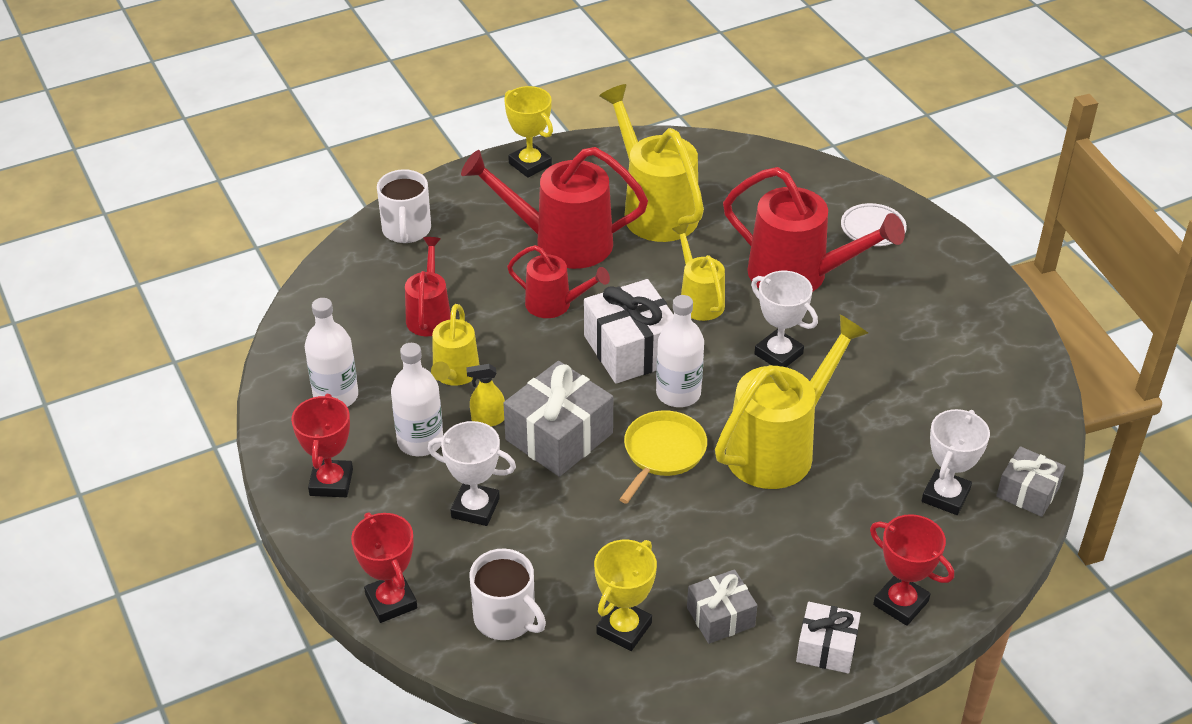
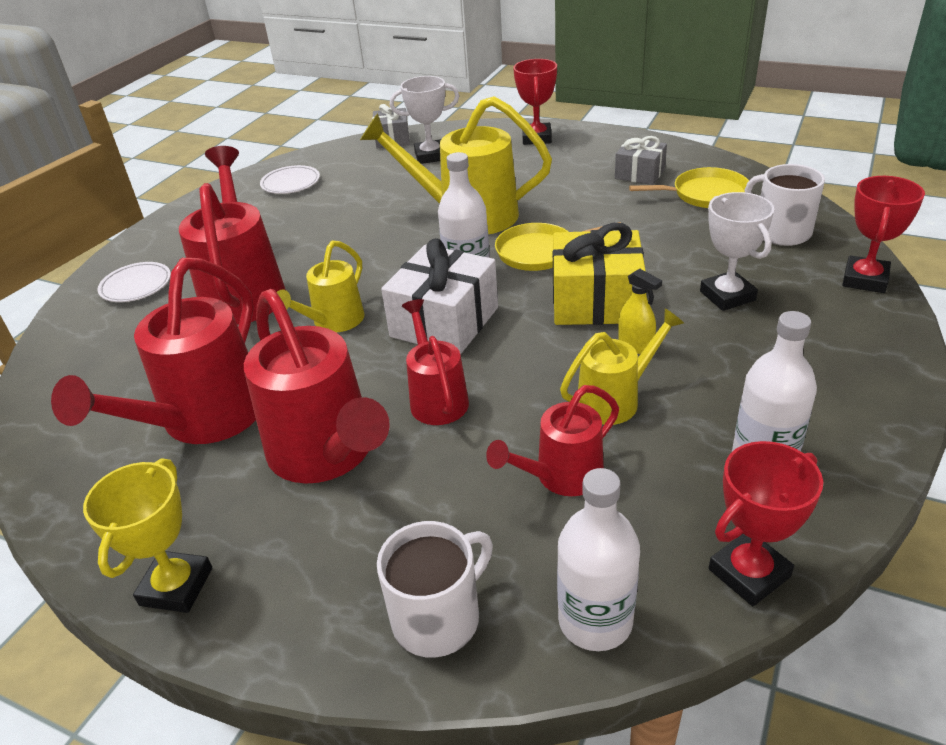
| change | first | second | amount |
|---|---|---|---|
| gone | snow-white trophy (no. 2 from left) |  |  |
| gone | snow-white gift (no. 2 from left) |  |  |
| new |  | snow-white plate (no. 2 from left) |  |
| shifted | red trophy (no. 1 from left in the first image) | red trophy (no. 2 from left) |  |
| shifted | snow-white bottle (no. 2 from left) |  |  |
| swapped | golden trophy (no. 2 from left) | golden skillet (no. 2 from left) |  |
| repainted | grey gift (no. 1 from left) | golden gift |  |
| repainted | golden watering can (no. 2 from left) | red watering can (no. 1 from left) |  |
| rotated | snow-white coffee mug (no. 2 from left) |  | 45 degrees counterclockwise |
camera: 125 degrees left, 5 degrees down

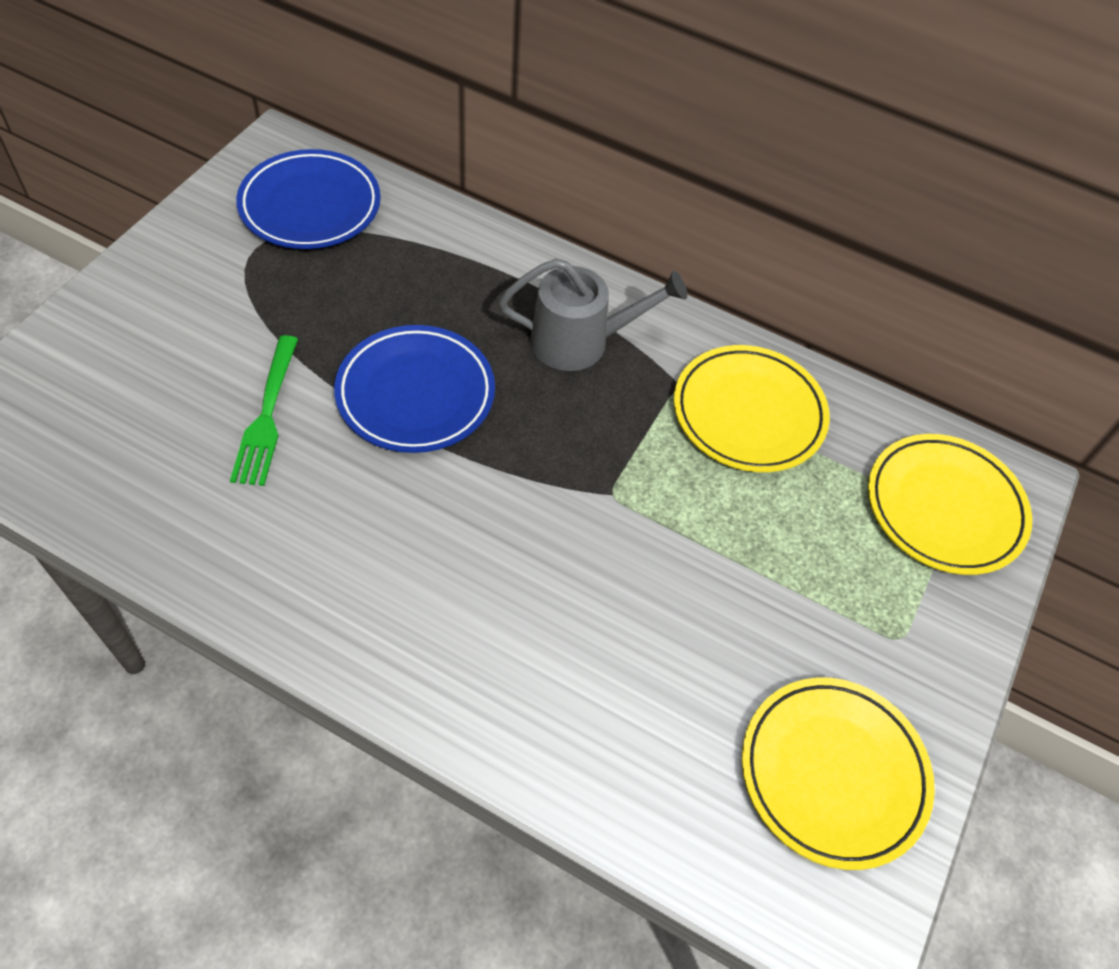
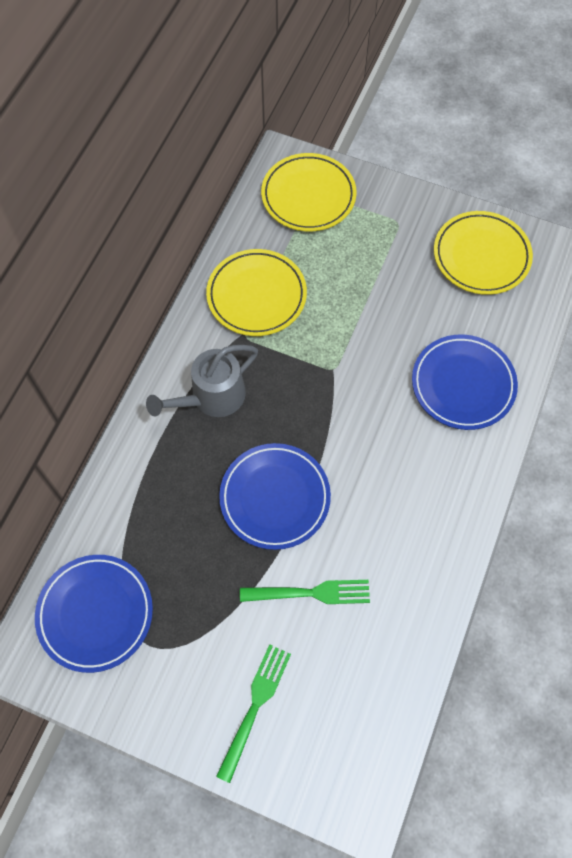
| change | first | second | amount |
|---|---|---|---|
| new |  | green table fork (no. 1 from left) |  |
| new |  | blue plate (no. 3 from left) |  |
| rotated | grey watering can |  | 120 degrees counterclockwise |
camera: 90 degrees left, 10 degrees up

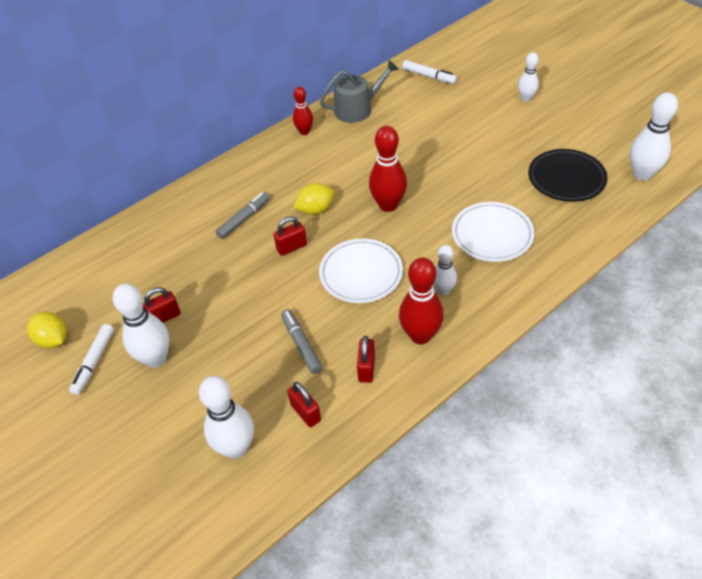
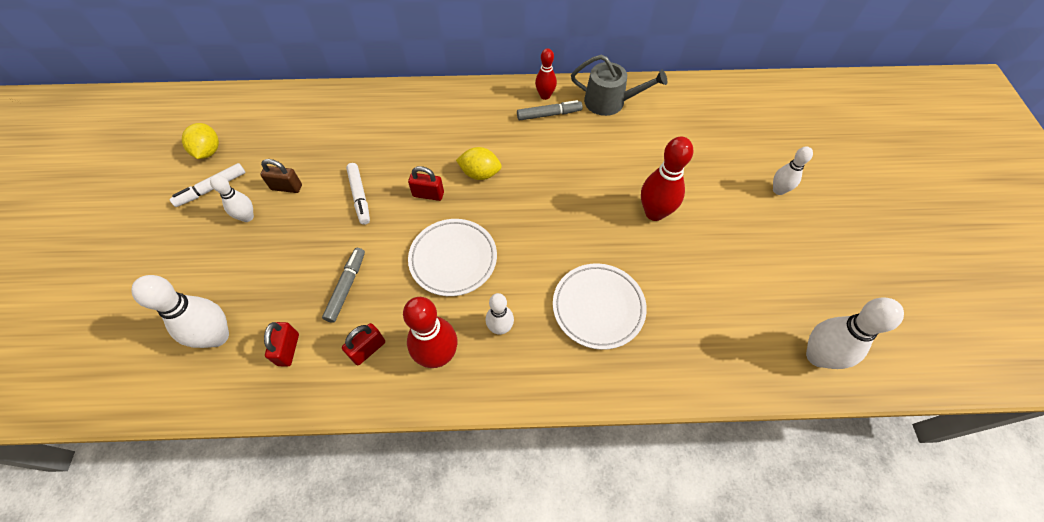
| change | first | second | amount |
|---|---|---|---|
| gone | black plate |  |  |
| shifted | grey marker pen (no. 1 from left in the first image) | grey marker pen (no. 2 from left) |  |
| shifted | red tenpin (no. 2 from left in the first image) | red tenpin (no. 3 from left) |  |
| shifted | snow-white marker pen (no. 2 from left) |  |  |
| repainted | red small lock (no. 1 from left) | brown small lock |  |
| scaled | snow-white tenpin (no. 1 from left in the first image) | snow-white tenpin (no. 2 from left) | x0.60 |
camera: 35 degrees right, 10 degrees up

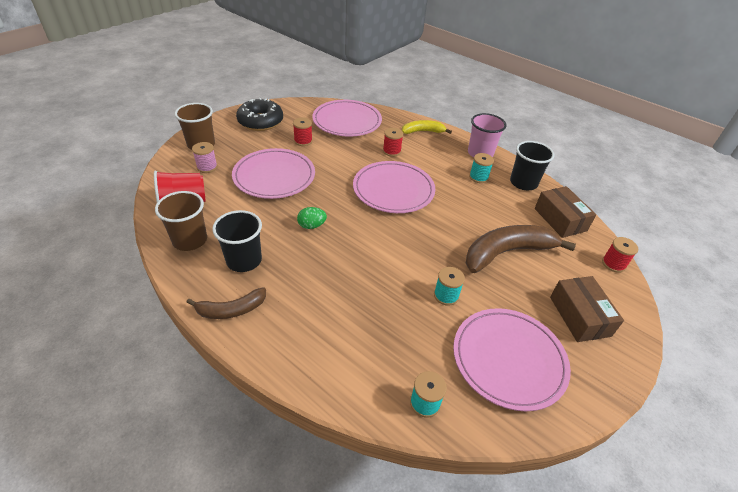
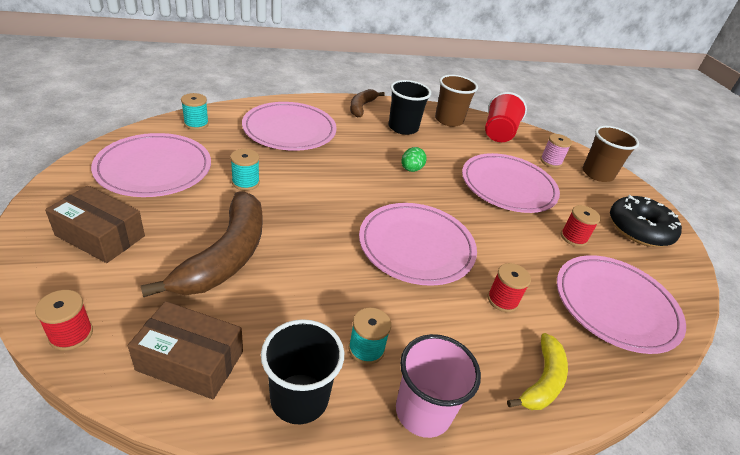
| change | first | second | amount |
|---|---|---|---|
| new |  | rosy plate (no. 2 from left) |  |
camera: 125 degrees right, 5 degrees down

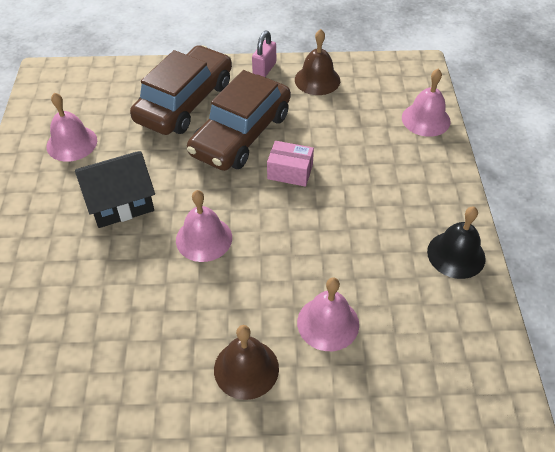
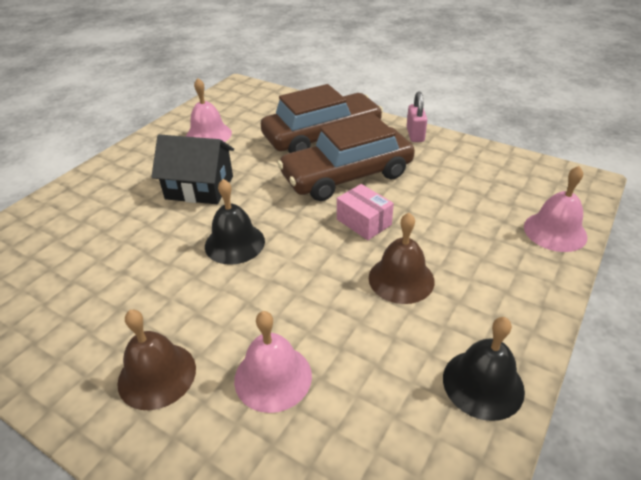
| change | first | second | amount |
|---|---|---|---|
| shifted | brown school bell (no. 2 from left) |  |  |
| repainted | rosy school bell (no. 2 from left) | black school bell (no. 1 from left) |  |
| rotated | rosy small lock |  | 60 degrees counterclockwise |
camera: 35 degrees right, 10 degrees down

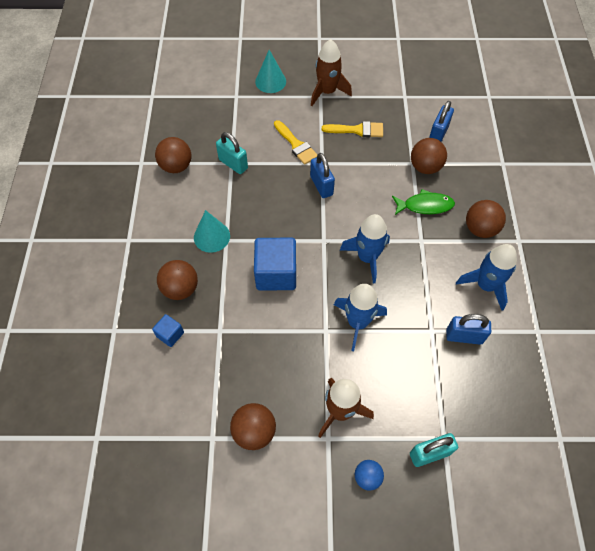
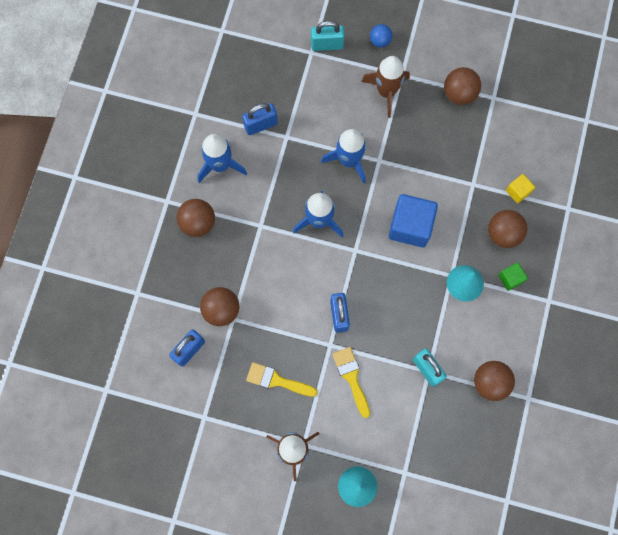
| change | first | second | amount |
|---|---|---|---|
| gone | green fish |  |  |
| new |  | green cube |  |
| repainted | blue cube (no. 1 from left) | golden cube |  |
| rotated | blue small lock (no. 3 from left in the first image) | blue small lock (no. 2 from left) | 45 degrees counterclockwise |
camera: 165 degrees left, 15 degrees up

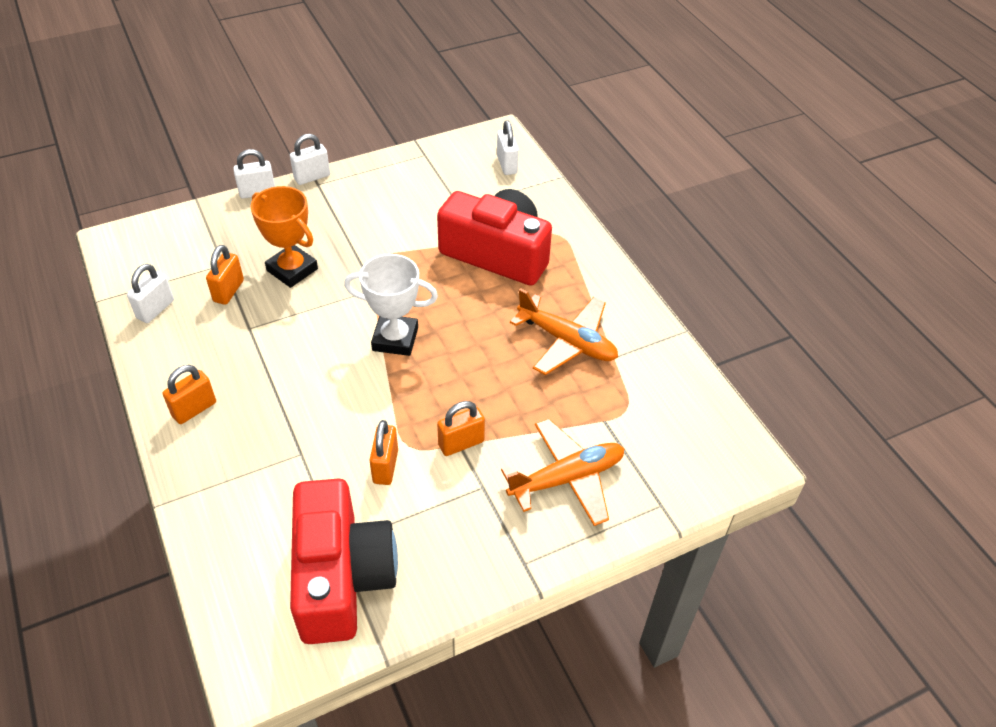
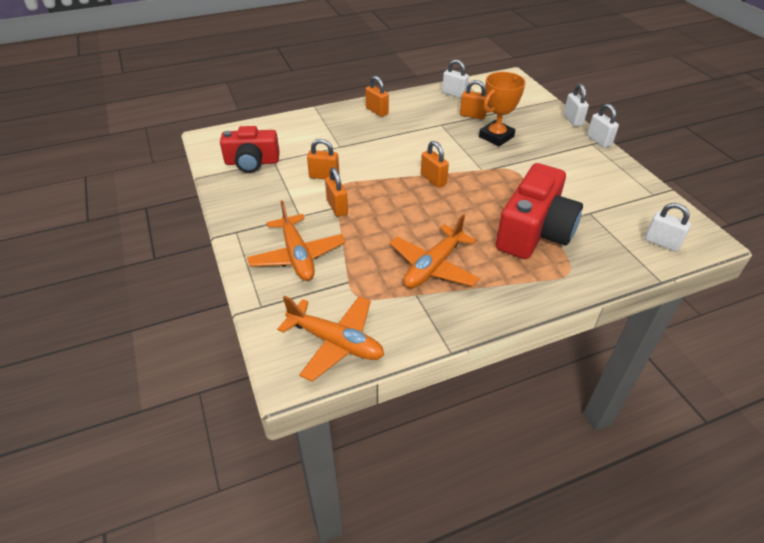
| change | first | second | amount |
|---|---|---|---|
| new |  | bright orange aeroplane (no. 2 from left) |  |
| swapped | snow-white trophy | bright orange small lock (no. 4 from left) |  |
| rotated | snow-white small lock (no. 4 from left) |  | 45 degrees clockwise |
| scaled | red photo camera (no. 1 from left) |  | x0.66 |
camera: 95 degrees right, 5 degrees down

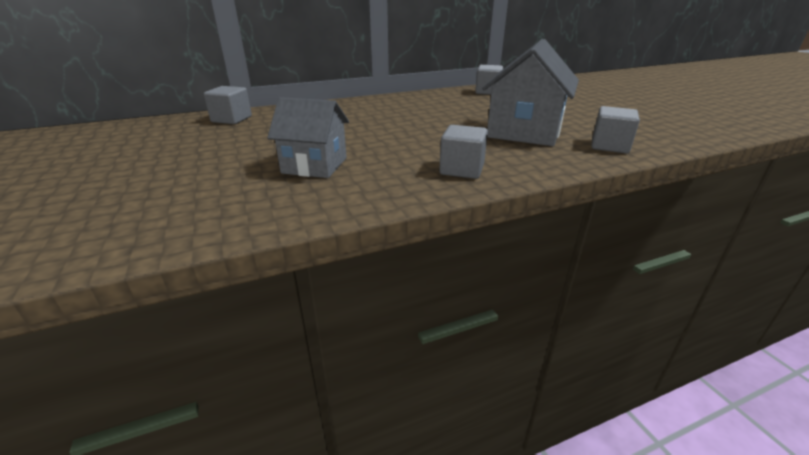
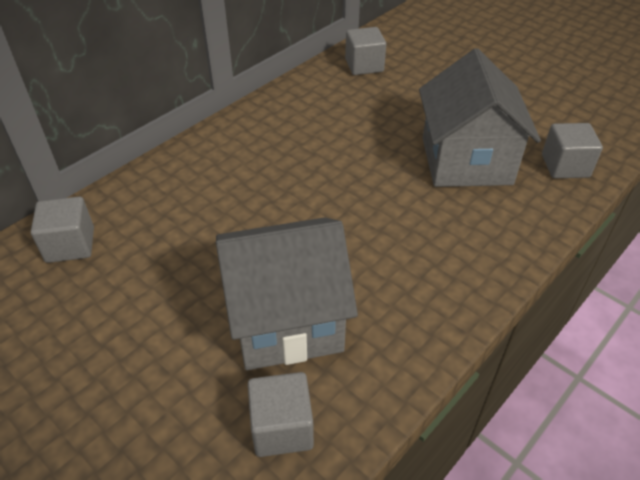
| change | first | second | amount |
|---|---|---|---|
| shifted | grey cube (no. 2 from left) |  |  |
| scaled | grey toy house (no. 1 from left) |  | x1.51 |
camera: 25 degrees left, 15 degrees up

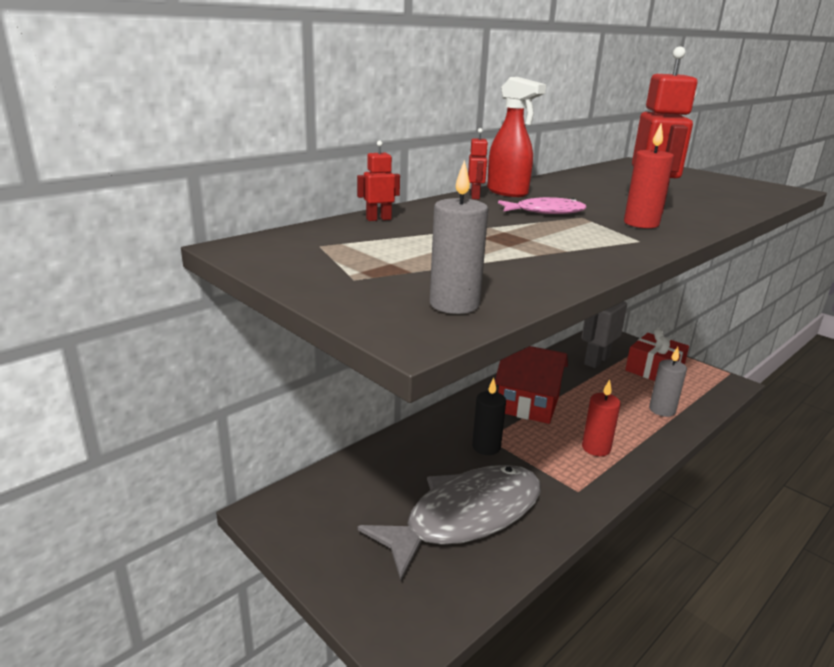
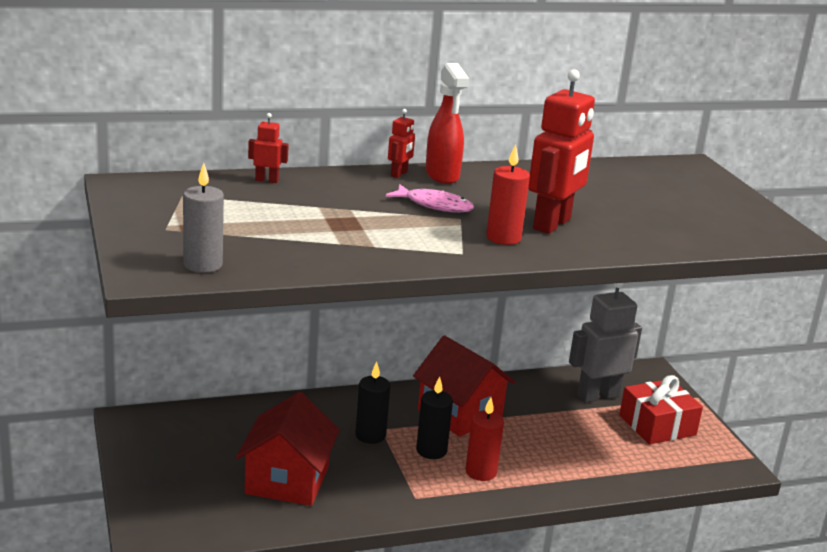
| change | first | second | amount |
|---|---|---|---|
| gone | grey candle (no. 2 from left) |  |  |
| new |  | black candle (no. 2 from left) |  |
| swapped | grey fish | red toy house (no. 1 from left) |  |
camera: 25 degrees right, 0 degrees up

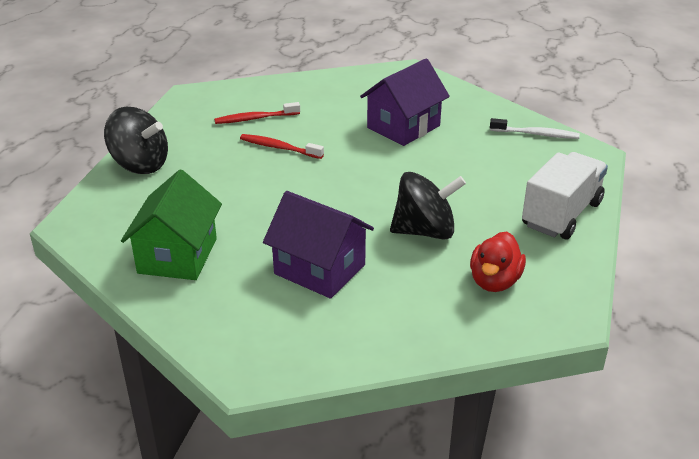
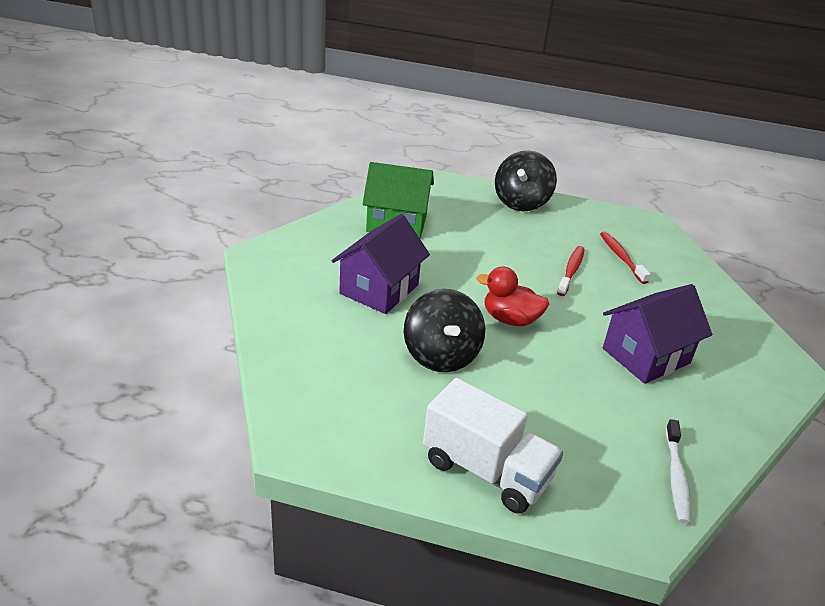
| change | first | second | amount |
|---|---|---|---|
| shifted | red toy duck |  |  |
| rotated | purple toy house (no. 2 from left) |  | 75 degrees counterclockwise |
camera: 85 degrees right, 0 degrees up

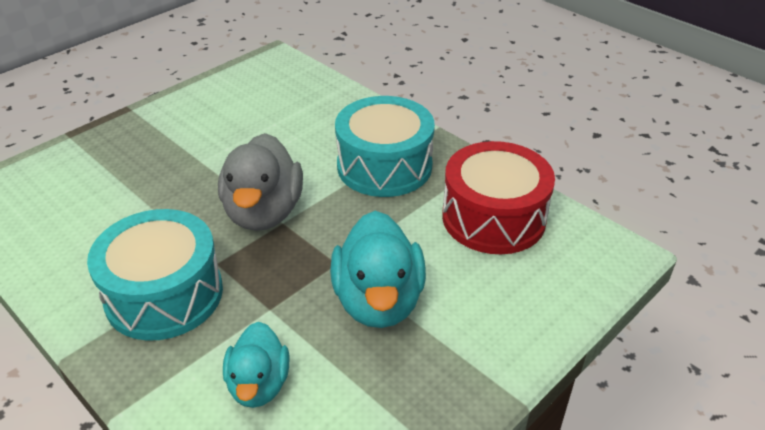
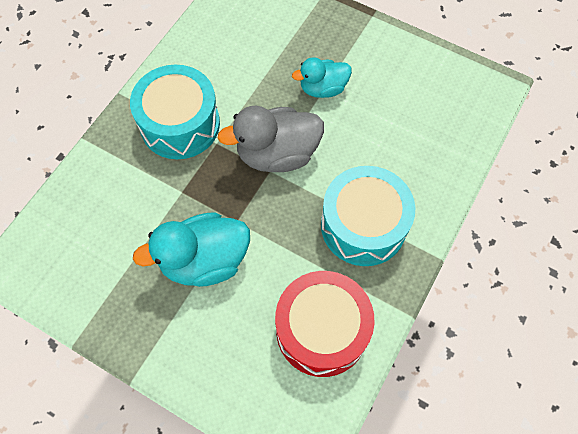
| change | first | second | amount |
|---|---|---|---|
| shifted | aqua toy duck (no. 1 from left in the first image) | aqua toy duck (no. 2 from left) |  |
camera: 75 degrees right, 25 degrees up

